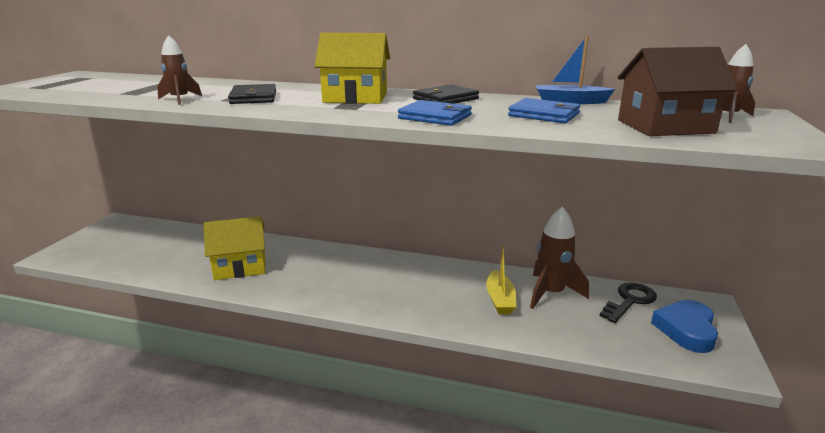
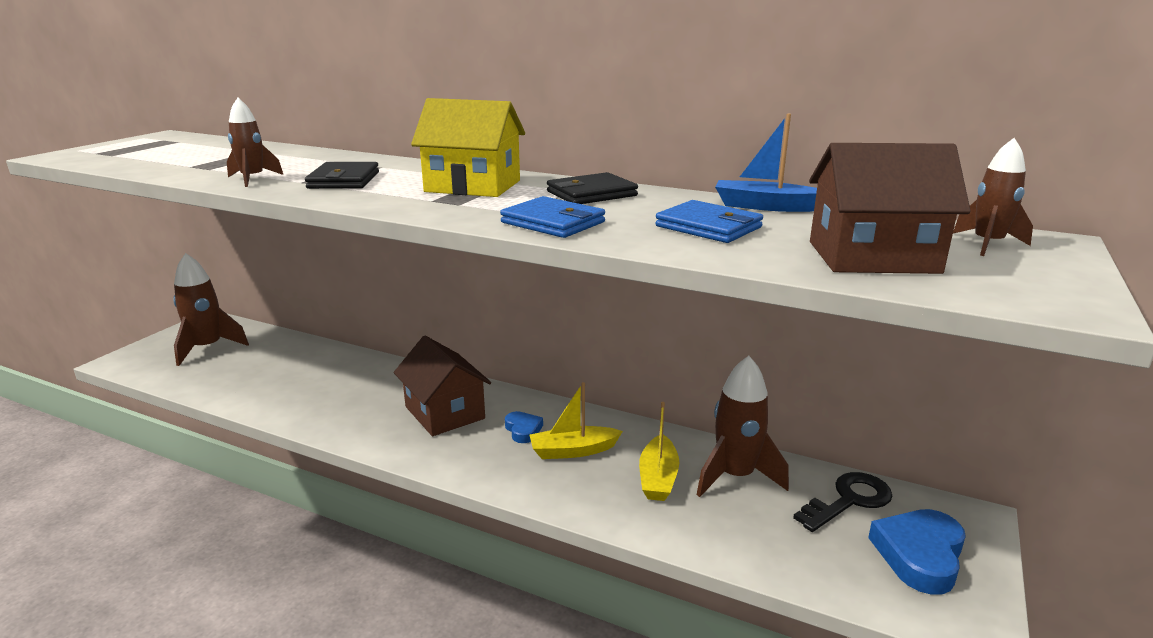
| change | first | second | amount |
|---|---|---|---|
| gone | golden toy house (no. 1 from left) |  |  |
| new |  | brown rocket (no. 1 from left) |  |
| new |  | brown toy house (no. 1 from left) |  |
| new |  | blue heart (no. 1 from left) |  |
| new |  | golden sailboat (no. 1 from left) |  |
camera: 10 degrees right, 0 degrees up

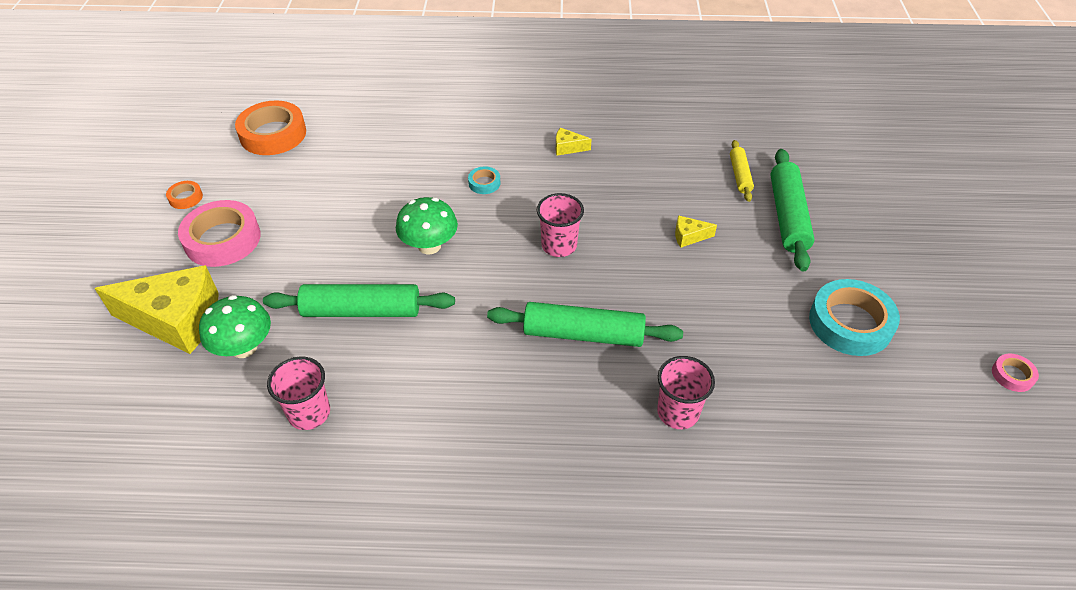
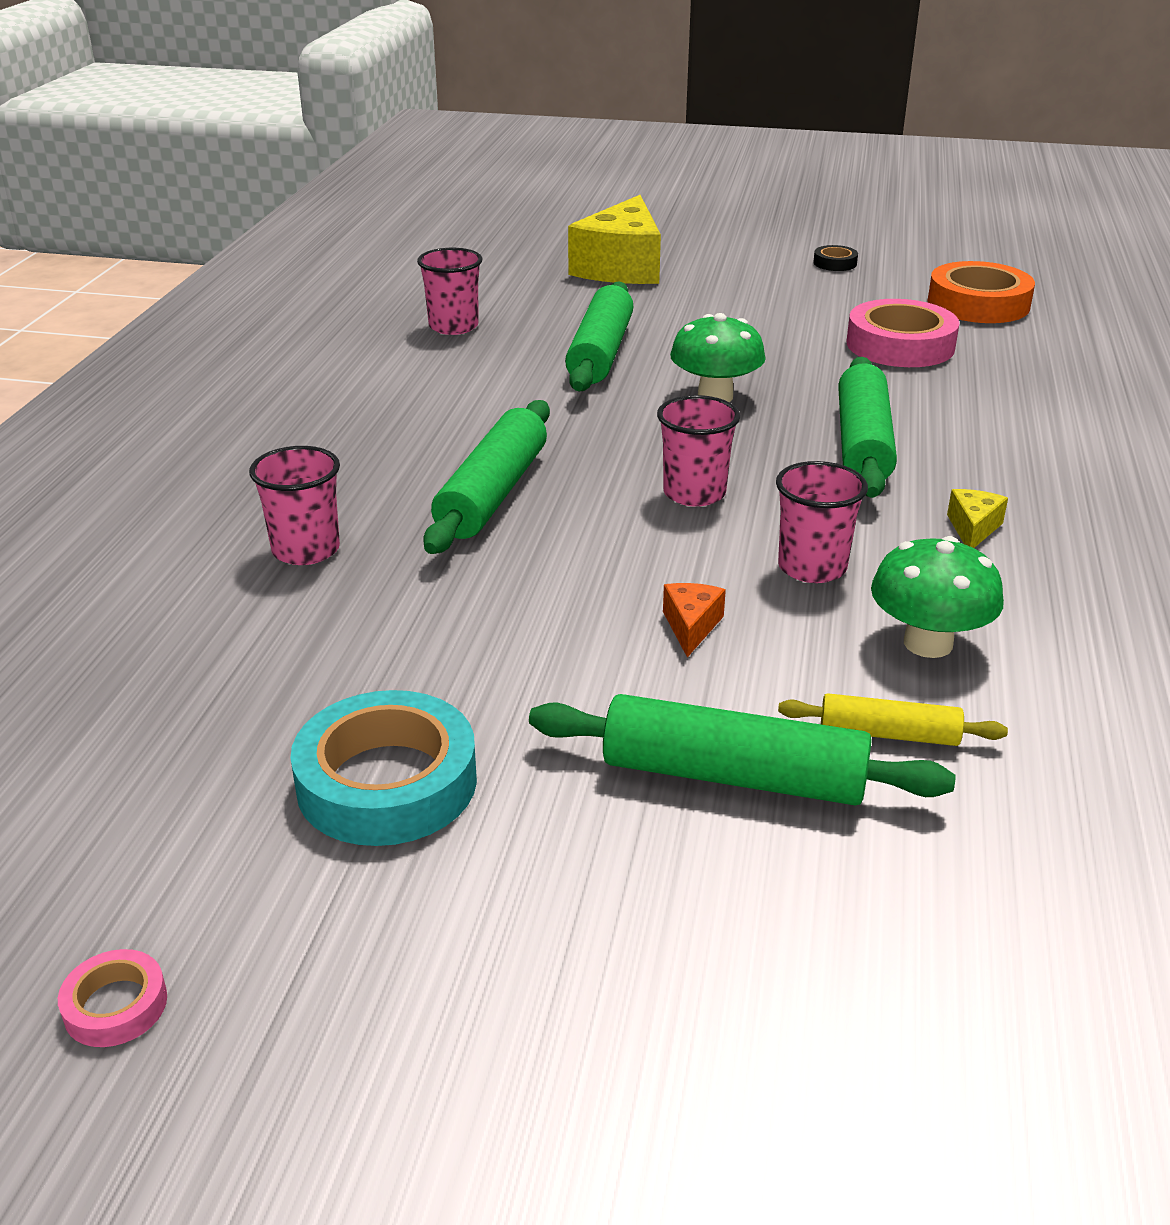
| change | first | second | amount |
|---|---|---|---|
| new |  | rosy beaker (no. 4 from left) |  |
| shifted | rosy sticky tape (no. 1 from left in the first image) | rosy sticky tape (no. 2 from left) |  |
| shifted | green fungus (no. 1 from left in the first image) | green fungus (no. 2 from left) |  |
| swapped | aqua sticky tape (no. 1 from left) | green rolling pin (no. 4 from left) |  |
| repainted | bright orange sticky tape (no. 1 from left) | black sticky tape |  |
| repainted | golden cheese wedge (no. 3 from left) | bright orange cheese wedge |  |
camera: 100 degrees right, 15 degrees down

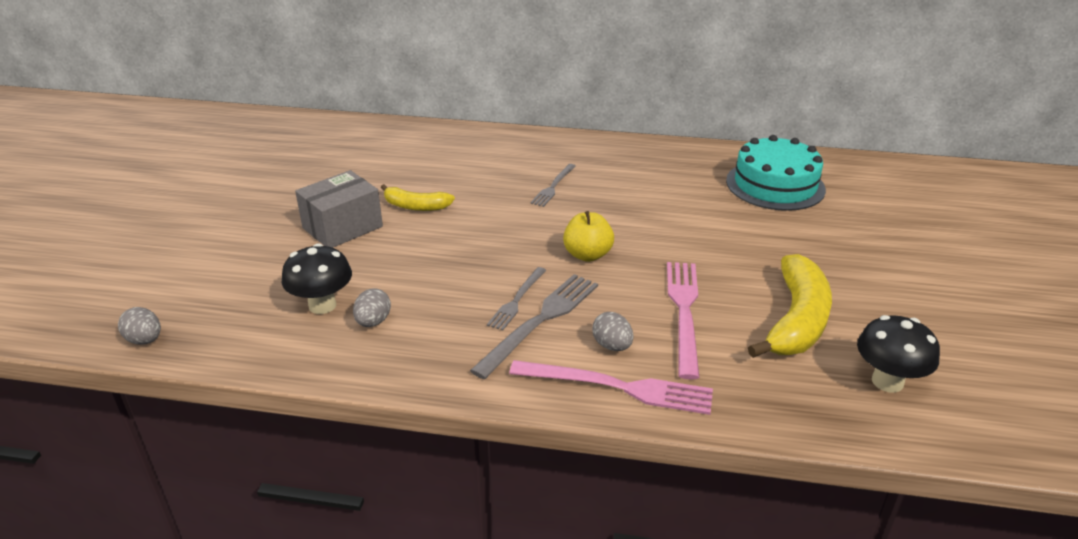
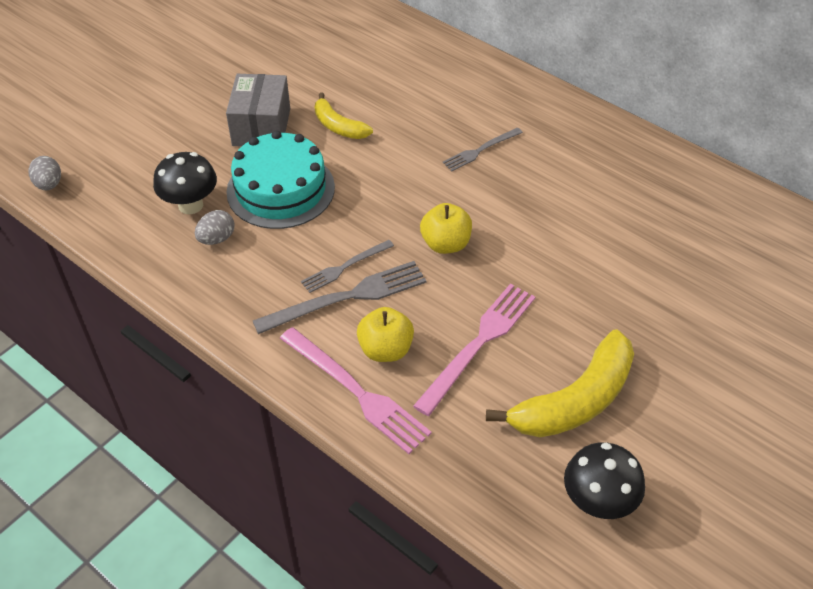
| change | first | second | amount |
|---|---|---|---|
| shifted | aqua layer cake |  |  |
| swapped | grey egg (no. 3 from left) | golden apple (no. 1 from left) |  |
| rotated | grey box |  | 75 degrees counterclockwise |
camera: 30 degrees right, 15 degrees up

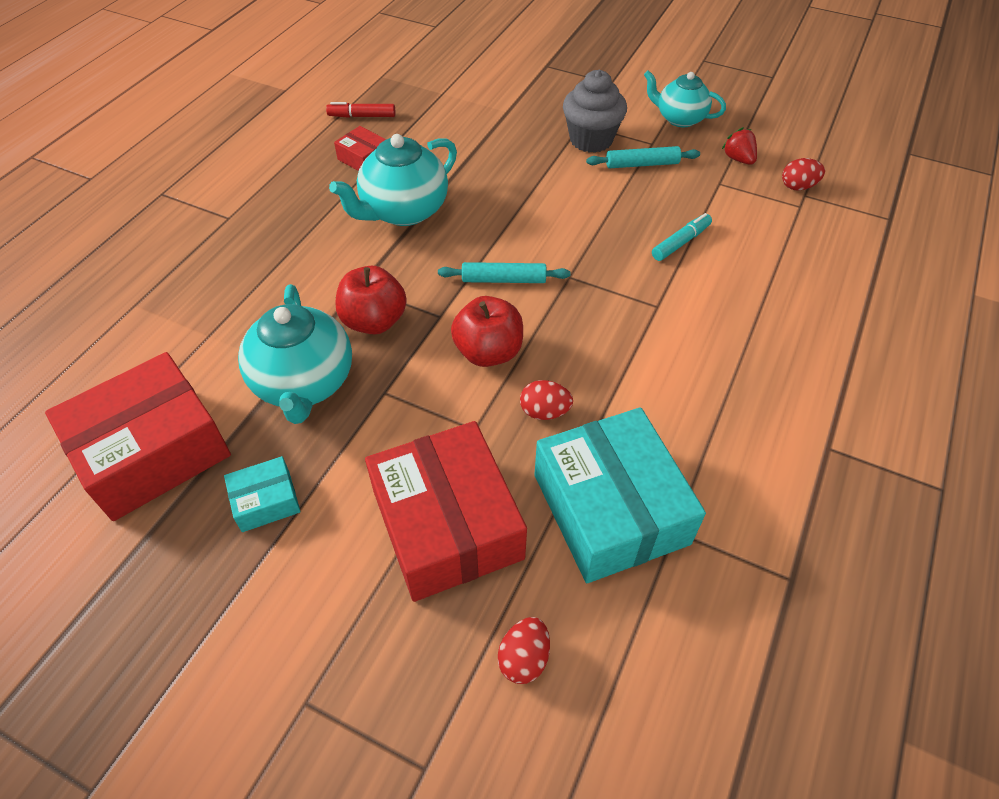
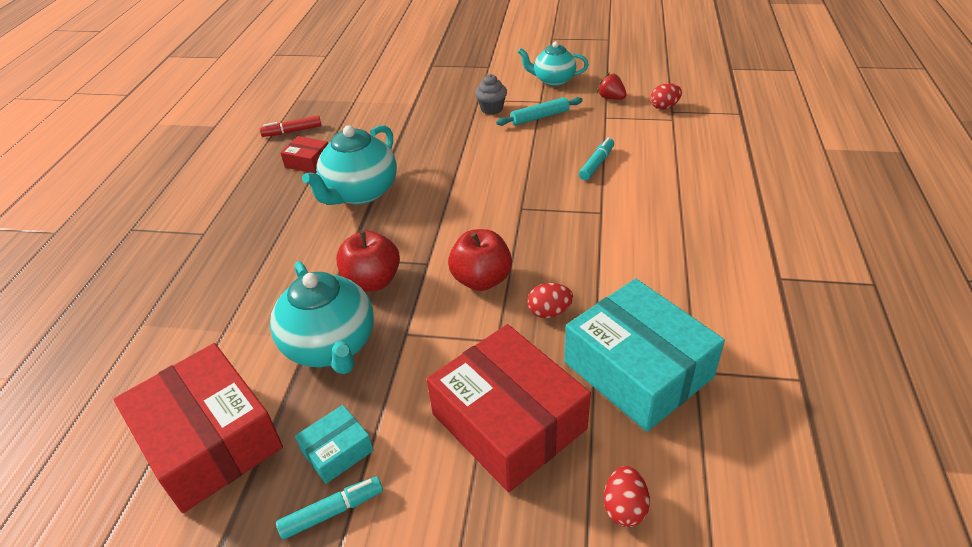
| change | first | second | amount |
|---|---|---|---|
| gone | aqua rolling pin (no. 1 from left) |  |  |
| new |  | aqua marker pen (no. 1 from left) |  |
| rotated | red box (no. 1 from left) |  | 75 degrees counterclockwise |
| scaled | grey muffin |  | x0.61 |
camera: 15 degrees left, 10 degrees down

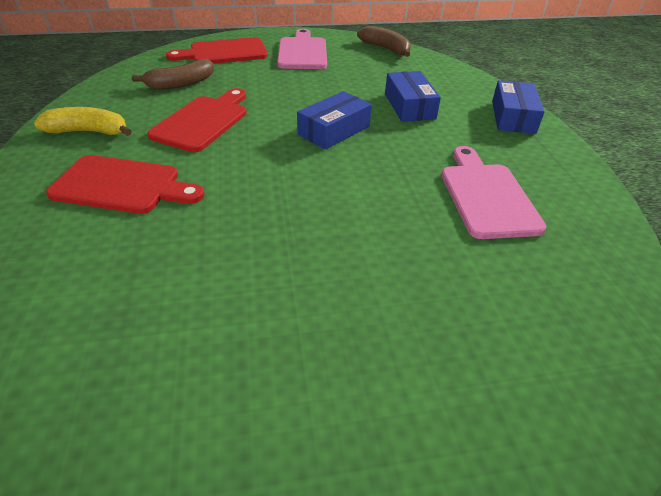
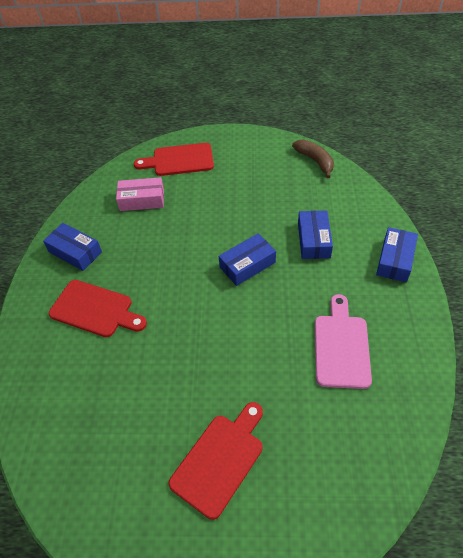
| change | first | second | amount |
|---|---|---|---|
| gone | rosy chopping board (no. 1 from left) |  |  |
| shifted | red chopping board (no. 2 from left in the first image) | red chopping board (no. 3 from left) |  |
| swapped | golden toy banana | blue box (no. 1 from left) |  |
| swapped | brown toy banana (no. 1 from left) | rosy box |  |
camera: 15 degrees right, 10 degrees up

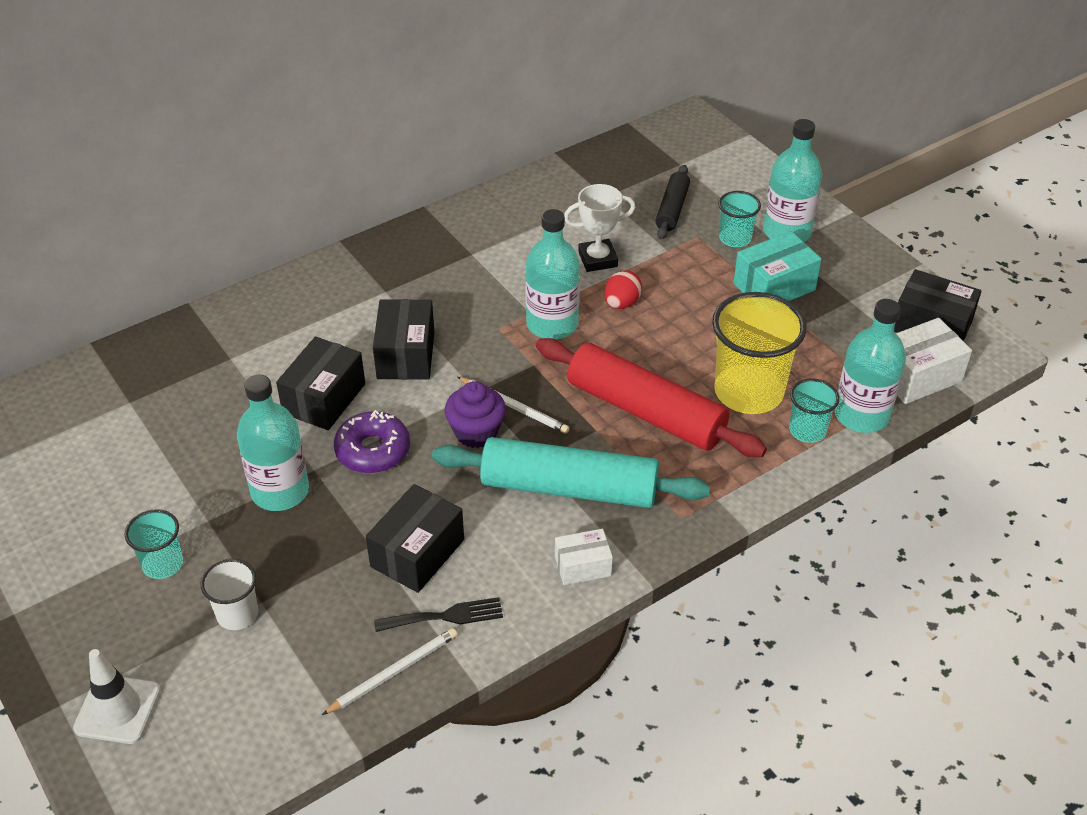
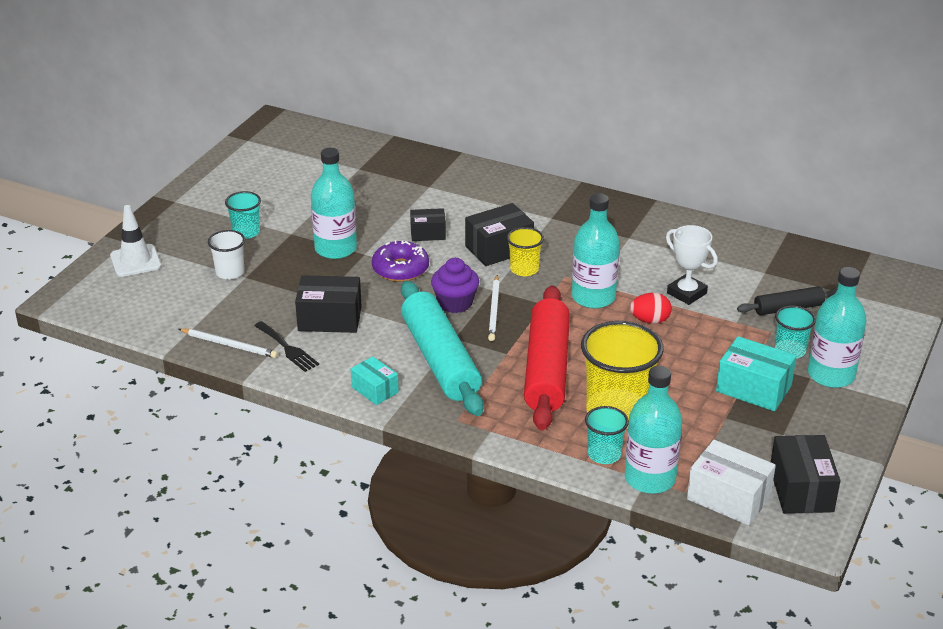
| change | first | second | amount |
|---|---|---|---|
| new |  | golden beaker (no. 1 from left) |  |
| repainted | snow-white box (no. 1 from left) | aqua box (no. 1 from left) |  |
| scaled | black box (no. 1 from left in the first image) | black box (no. 2 from left) | x0.62 |
camera: 60 degrees right, 10 degrees down

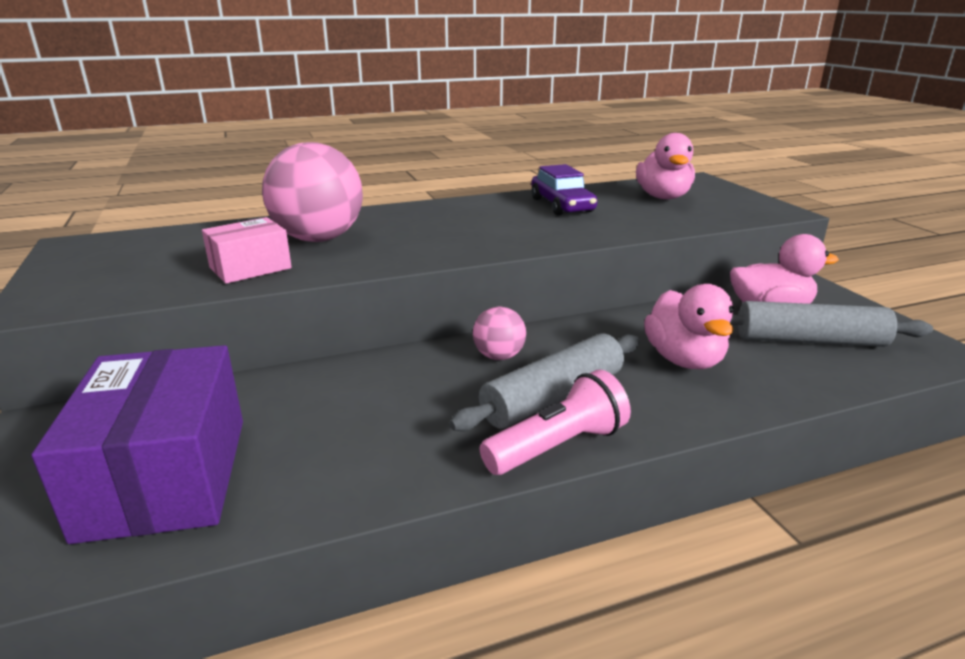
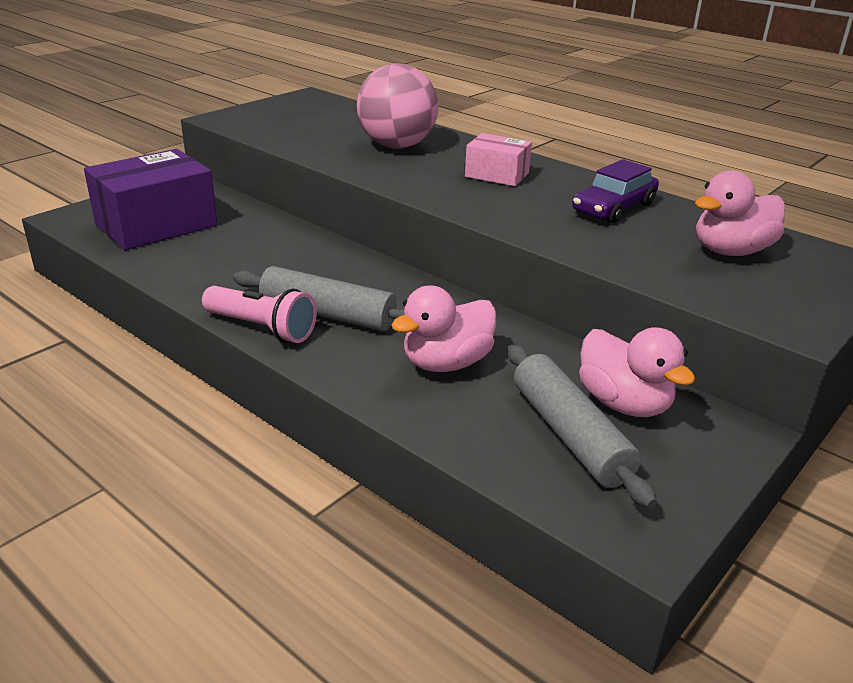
| change | first | second | amount |
|---|---|---|---|
| gone | rosy play ball (no. 2 from left) |  |  |
| shifted | rosy box |  |  |
camera: 60 degrees right, 5 degrees up

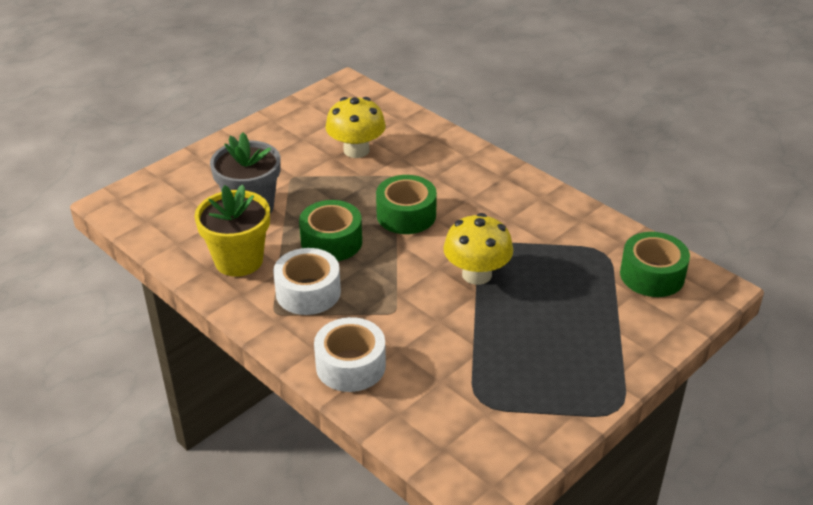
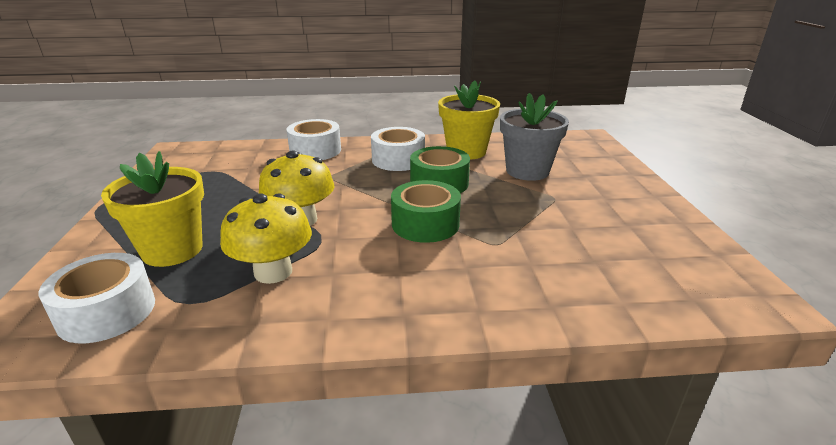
| change | first | second | amount |
|---|---|---|---|
| new |  | golden plant pot (no. 1 from left) |  |
| shifted | golden fungus (no. 1 from left) |  |  |
| repainted | green sticky tape (no. 3 from left) | snow-white sticky tape (no. 1 from left) |  |
camera: 130 degrees right, 10 degrees down

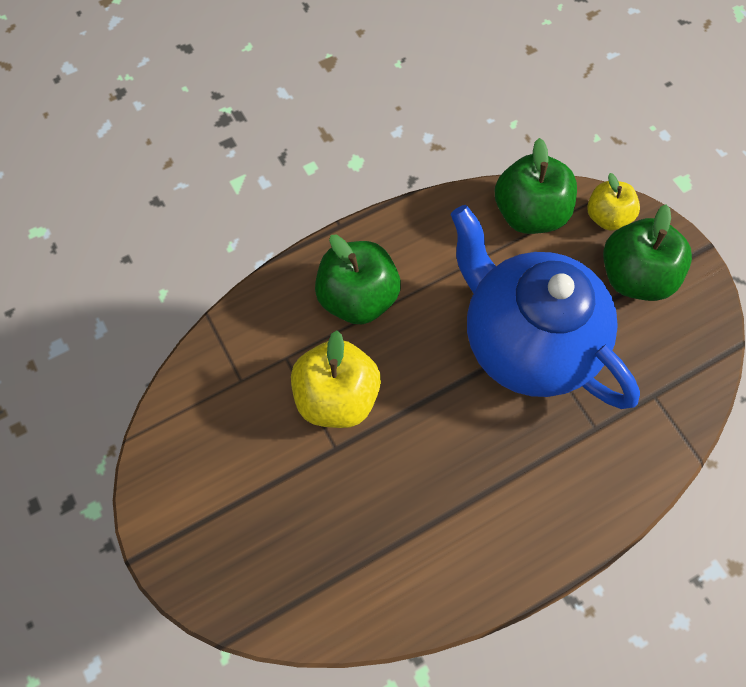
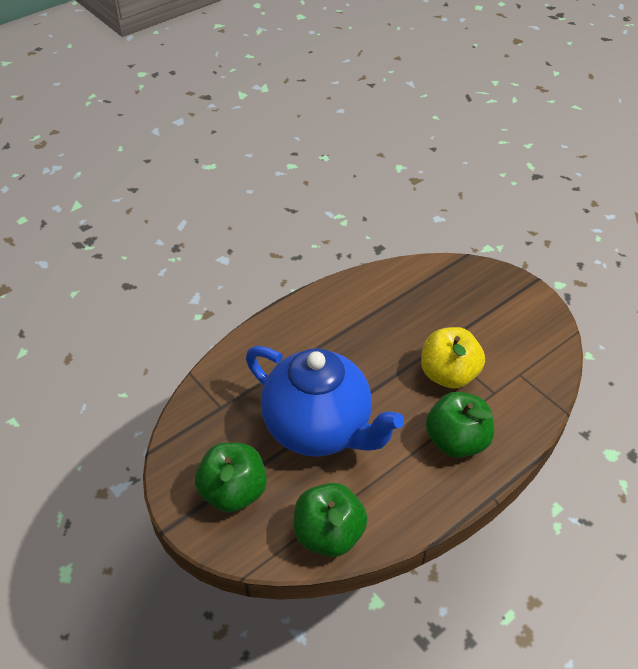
| change | first | second | amount |
|---|---|---|---|
| gone | golden apple (no. 2 from left) |  |  |
camera: 170 degrees right, 20 degrees down

